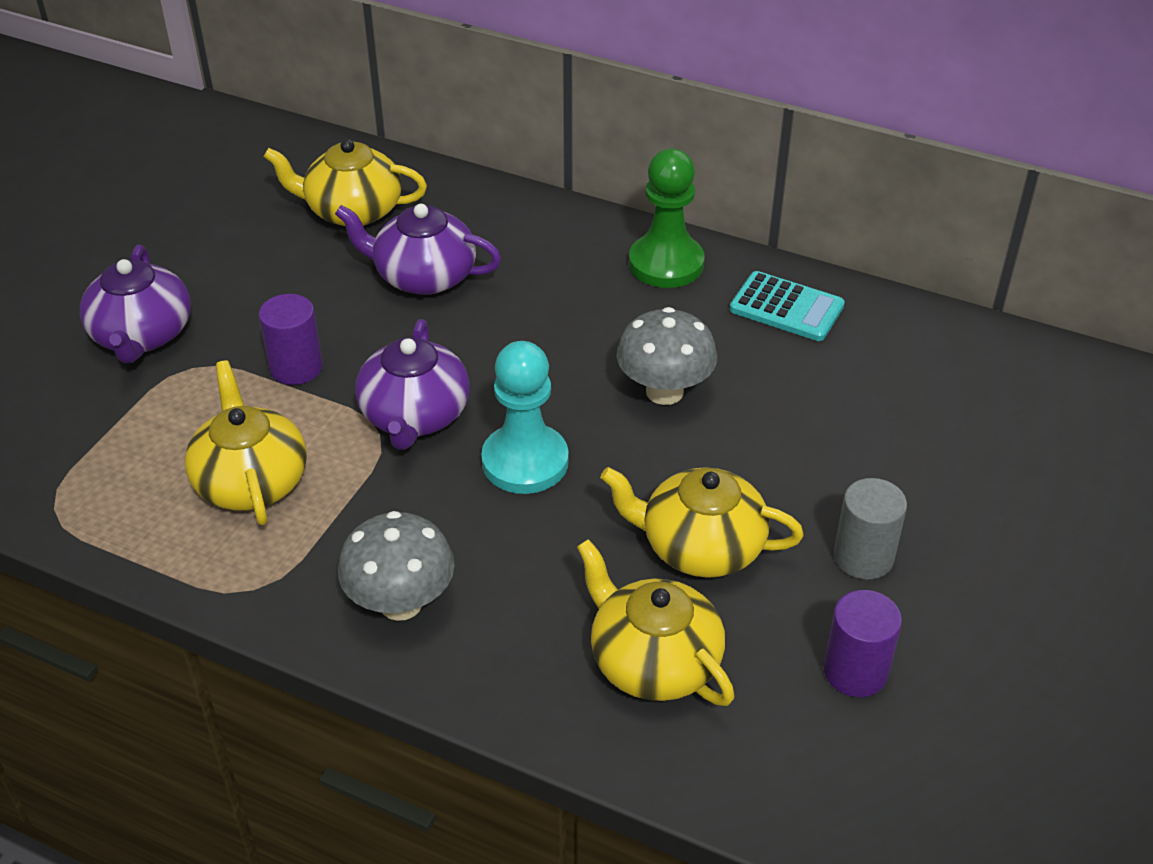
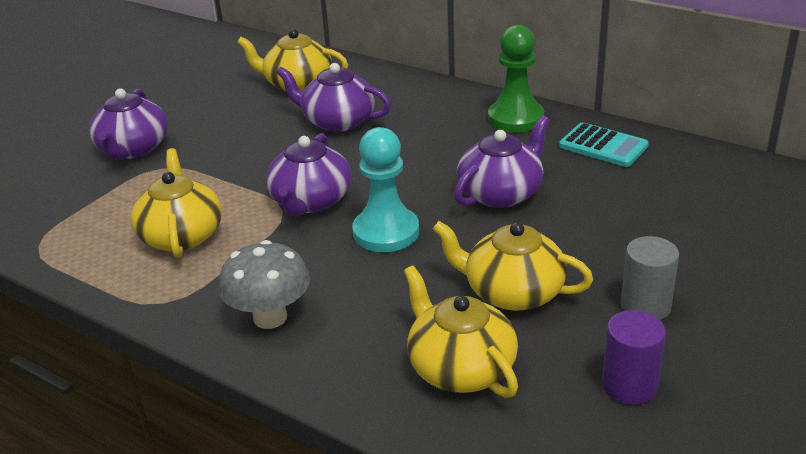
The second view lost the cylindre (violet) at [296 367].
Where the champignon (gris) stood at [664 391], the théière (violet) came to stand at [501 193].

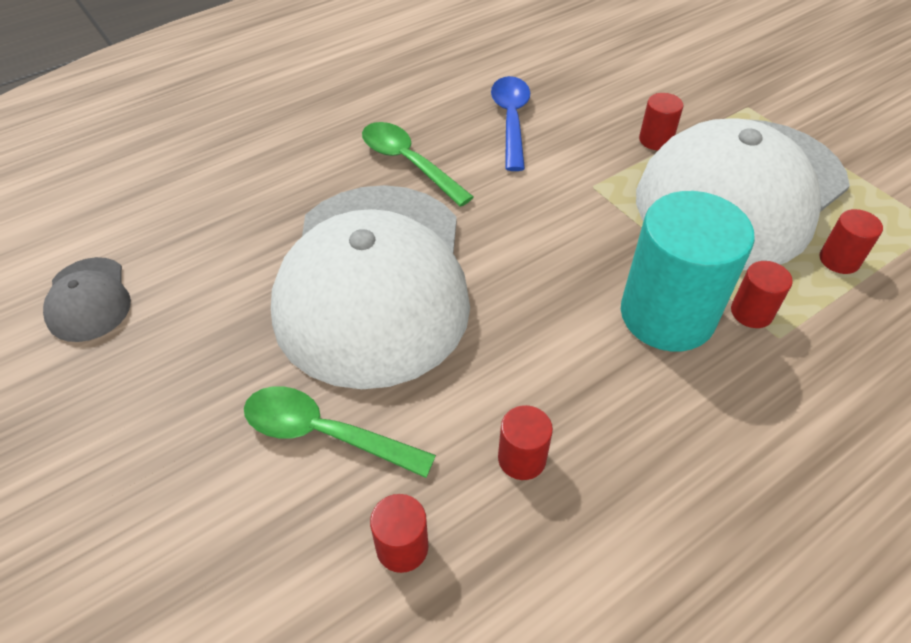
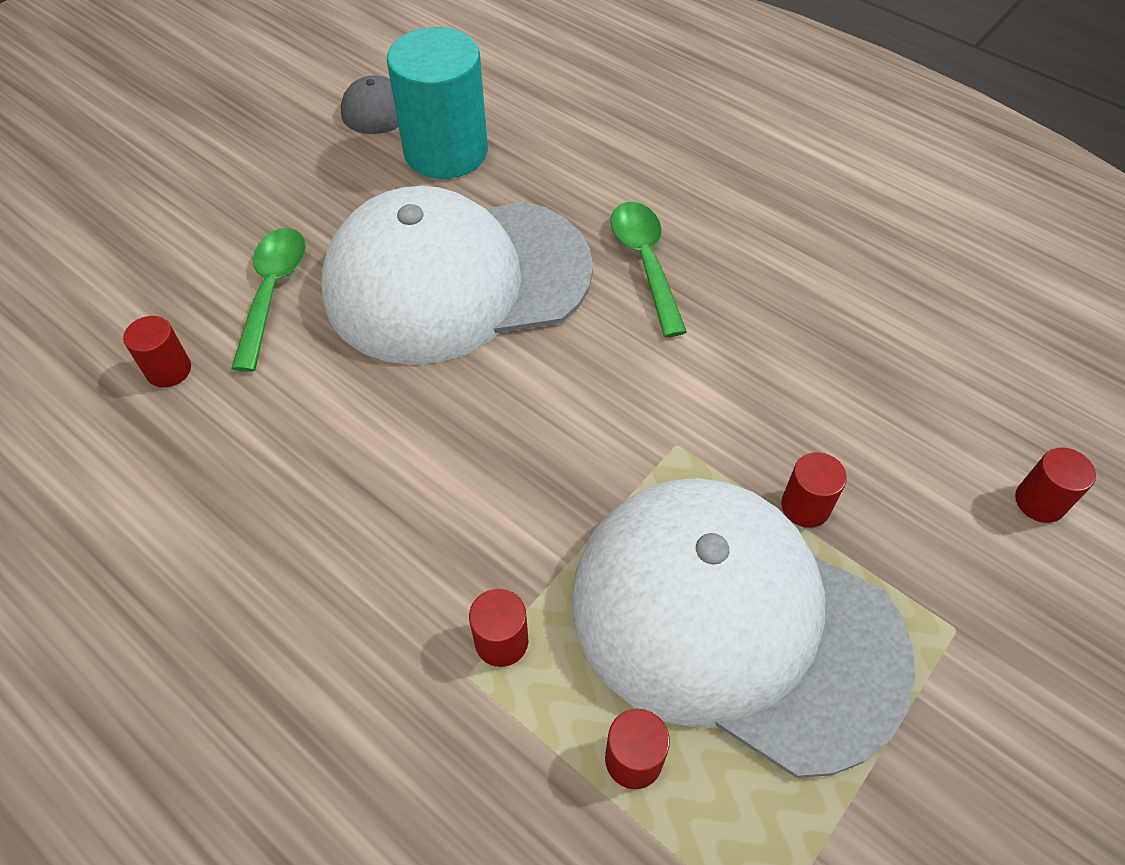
The second view lost the cuillère (bleu) at [511 120].
The cylindre (rouge) ended up elsewhere, having gone from [522 458] to [1039 501].
The cylindre (turquoise) ended up elsewhere, having gone from [667 315] to [446 151].
The cuillère (vert) at [408 163] ended up facing another way, 45 degrees counterclockwise from before.

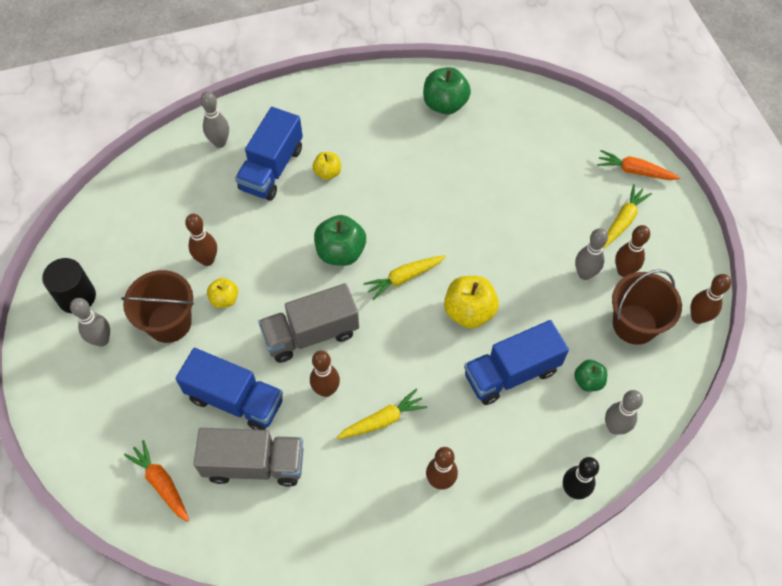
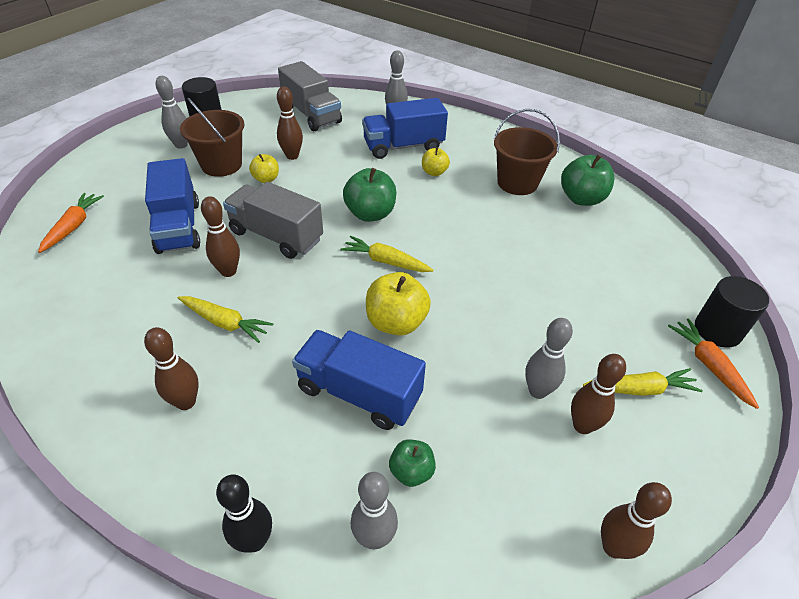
The second view gained the cylindre (noir) at [717 330].
The camion (gris) ended up elsewhere, having gone from [254 464] to [311 115].
The seau (marron) ended up elsewhere, having gone from [634 324] to [517 183].

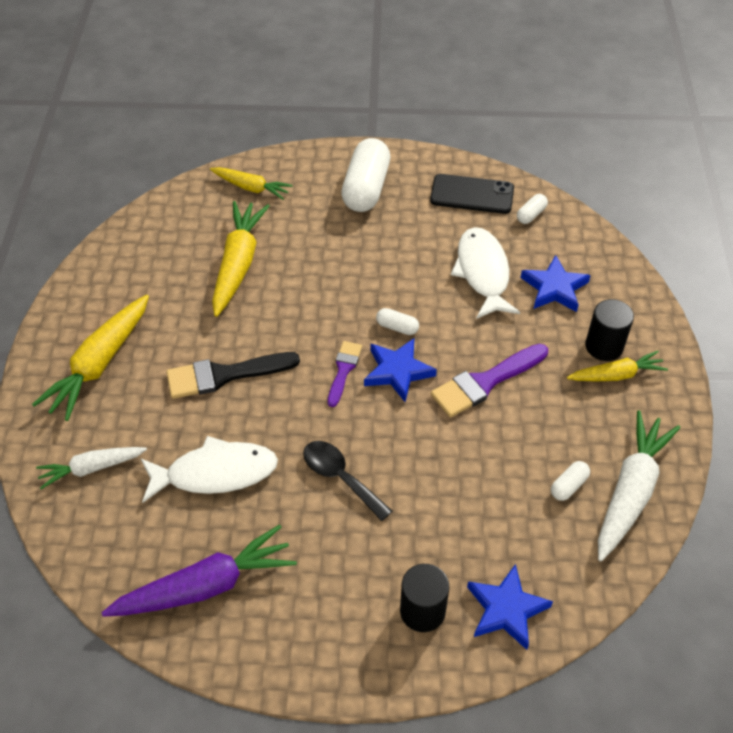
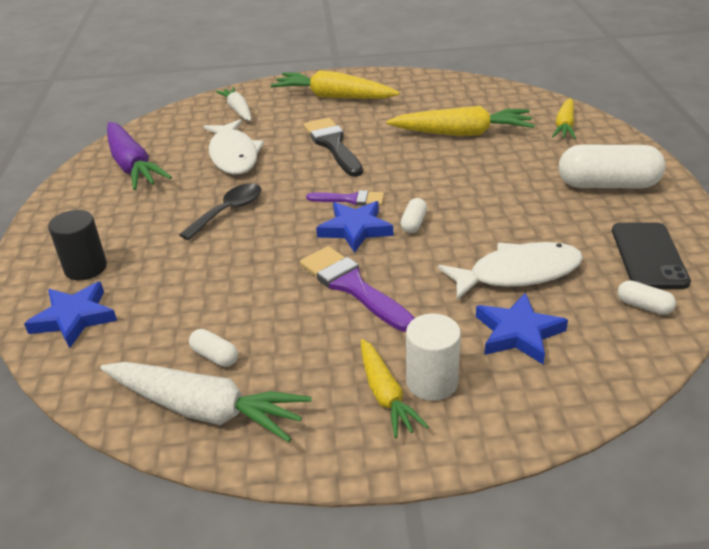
What was the cylindre (noir) at [604 346] turned into the cylindre (blanc) at [432 382].

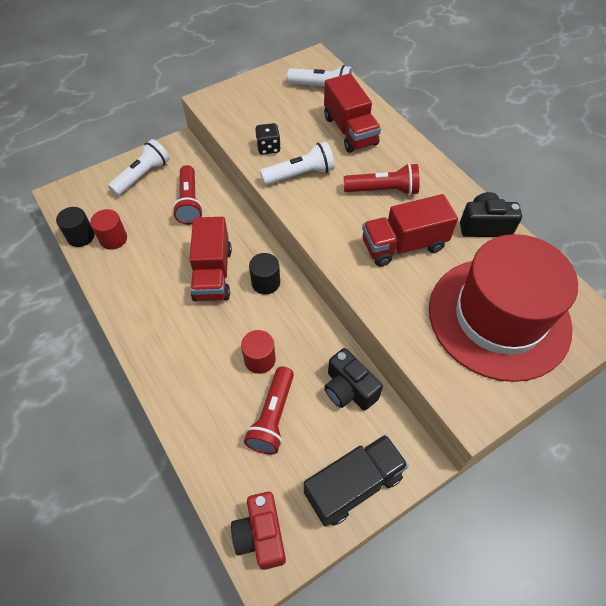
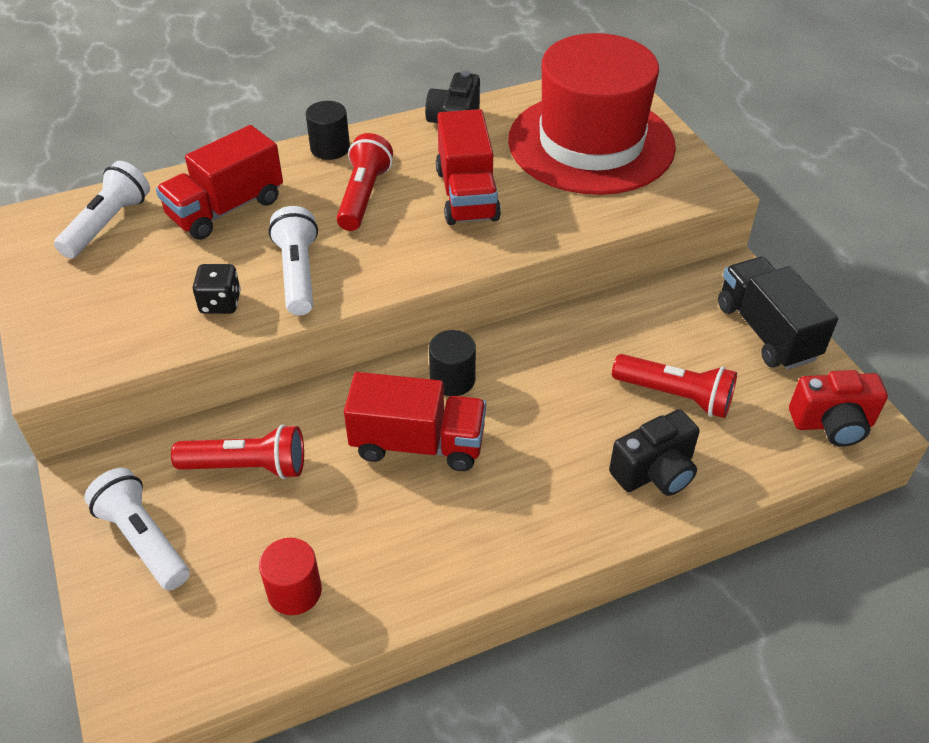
The second view lost the cylindre (rouge) at [260 359].
The cylindre (noir) ended up elsewhere, having gone from [81 236] to [330 148].
The appareil photo (noir) ended up elsewhere, having gone from [349 389] to [655 472].
The camion (rouge) at [350 130] ended up facing another way, 150 degrees clockwise from before.

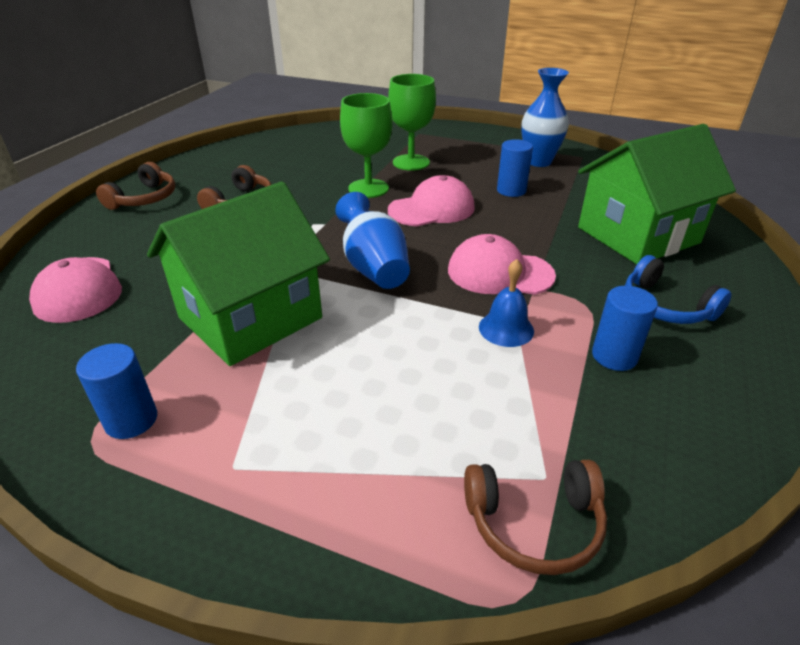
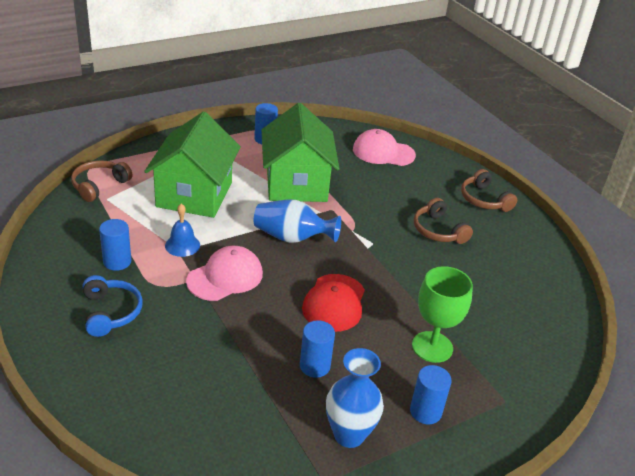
The second view lost the verre à pied (vert) at [368 188].
The second view gained the cylindre (bleu) at [425 412].
The maison (vert) ended up elsewhere, having gone from [638 235] to [194 194].
What was the casquette (rose) at [431 209] turned into the casquette (rouge) at [334 303].
The casque audio (bleu) at [665 306] ended up facing another way, 75 degrees clockwise from before.

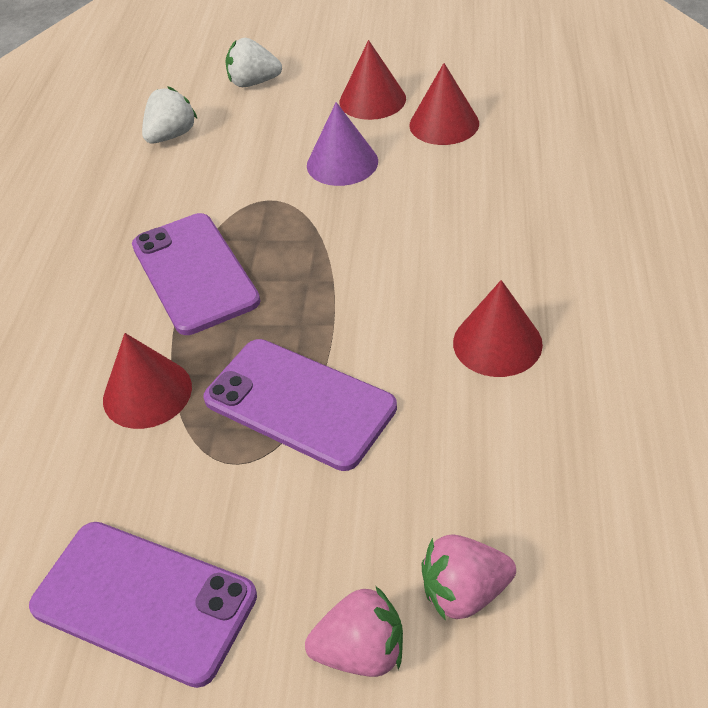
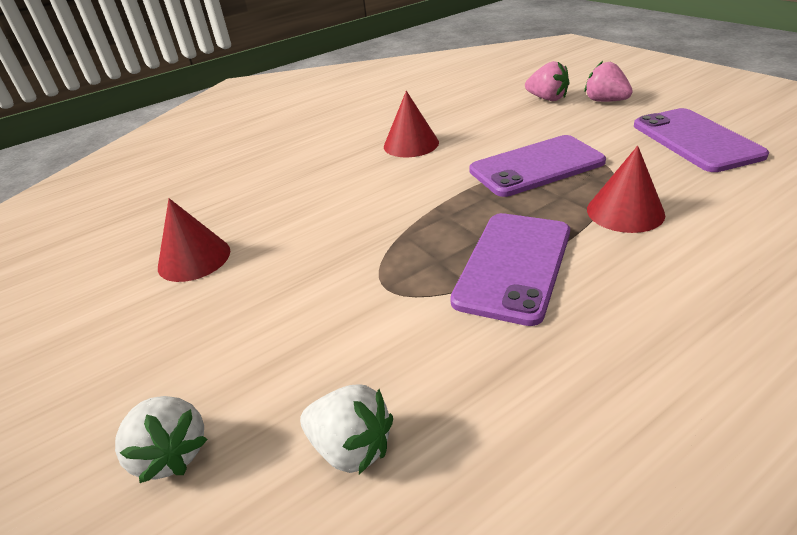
The second view lost the cône (violet) at [342 163].
The second view lost the cône (rouge) at [372 100].
The fraise (blanc) at [171 135] ended up facing another way, 150 degrees counterclockwise from before.
The téléphone (violet) at [299 403] ended up facing another way, 75 degrees clockwise from before.

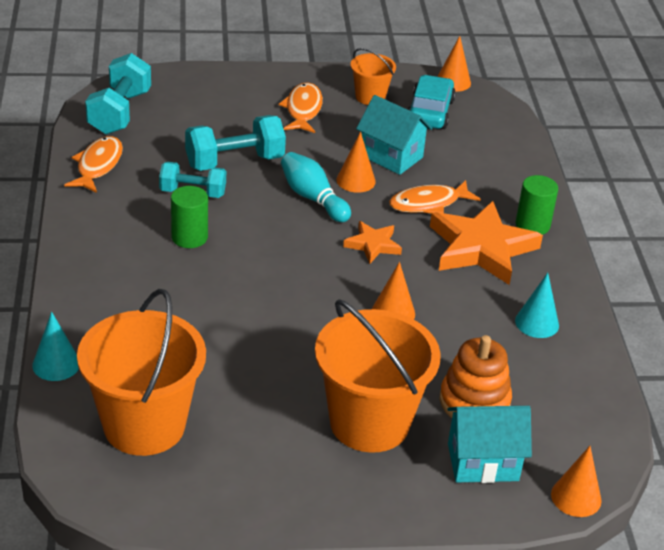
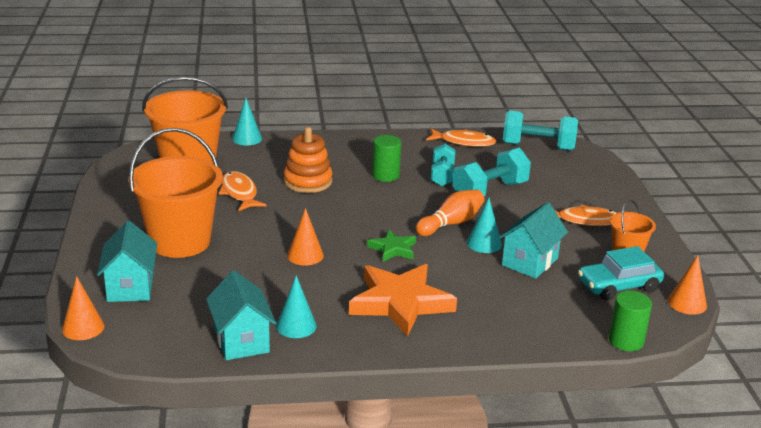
The second view gained the maison (turquoise) at [241 341].
The poisson (orange) ended up elsewhere, having gone from [428 203] to [239 193].
The jouet à empiler (orange) ended up elsewhere, having gone from [474 402] to [307 181].
The cylindre (vert) ended up elsewhere, having gone from [532 225] to [626 341].
What was the quille (turquoise) at [313 198] turned into the quille (orange) at [451 223].
What was the cône (orange) at [356 180] turned into the cône (turquoise) at [484 243].
What was the étoile (orange) at [373 245] turned into the étoile (vert) at [393 249].
The haltère (turquoise) at [234 162] ended up facing another way, 75 degrees clockwise from before.
The voiture (turquoise) at [429 112] ended up facing another way, 150 degrees clockwise from before.

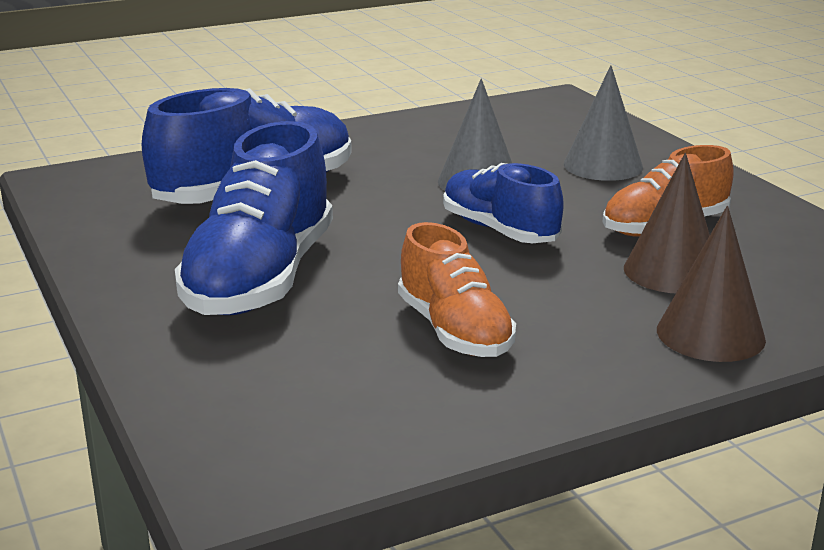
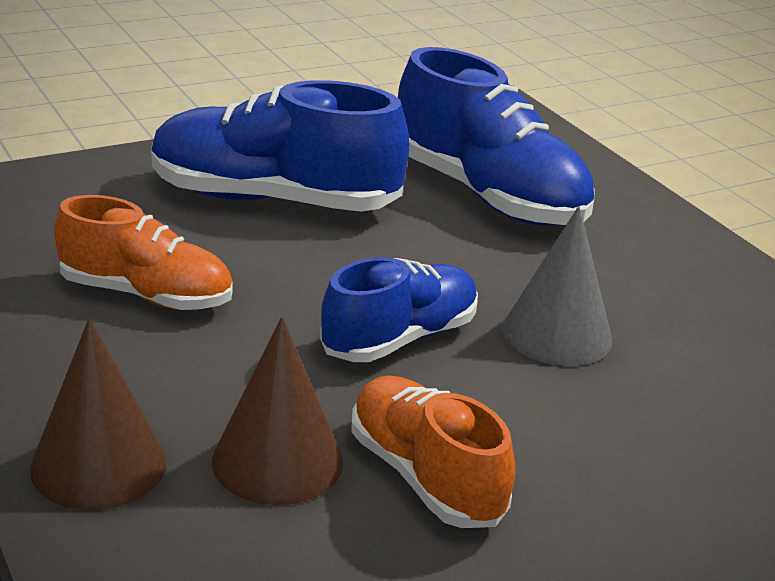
The second view lost the cône (gris) at [603 165].
The chaussure (orange) at [454 331] ended up facing another way, 135 degrees counterclockwise from before.

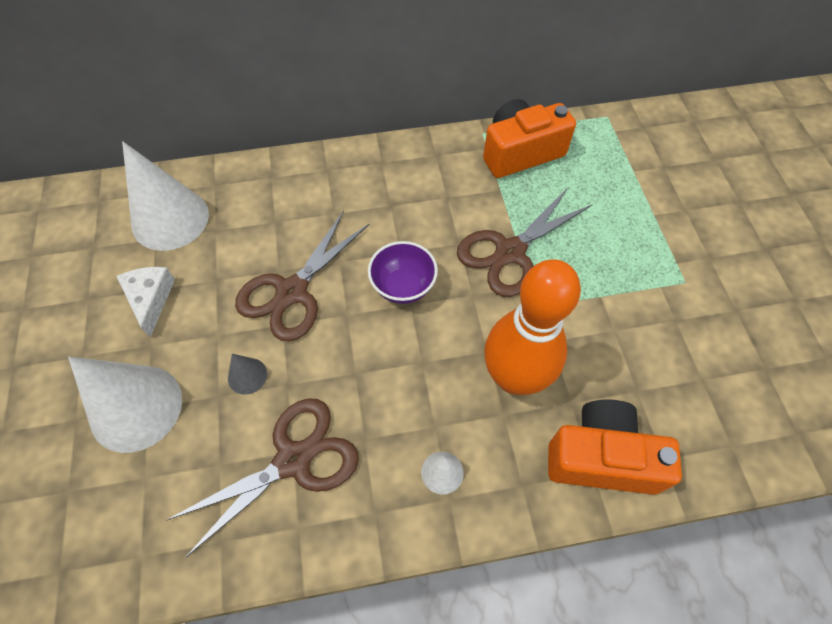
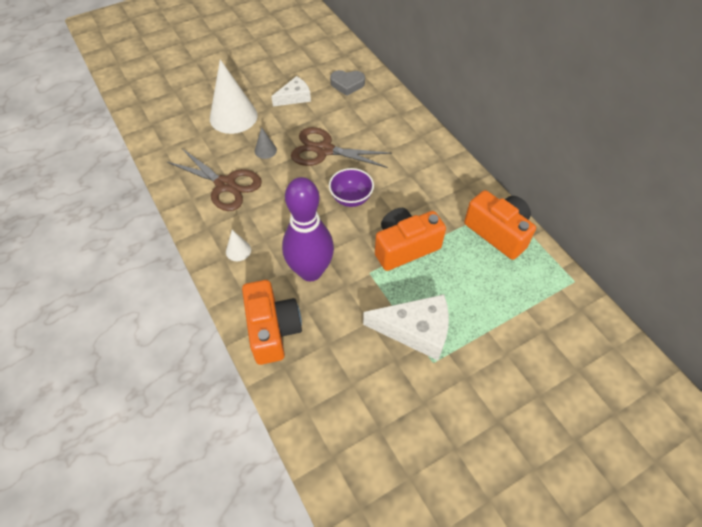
The second view gained the fromage (blanc) at [415 330].
Where the cône (blanc) stood at [170 219], the cœur (gris) came to stand at [347 84].
Where the ciseaux (marron) stood at [510 252], the appareil photo (orange) came to stand at [405 247].
What was the quille (orange) at [514 377] turned into the quille (violet) at [310 271].

